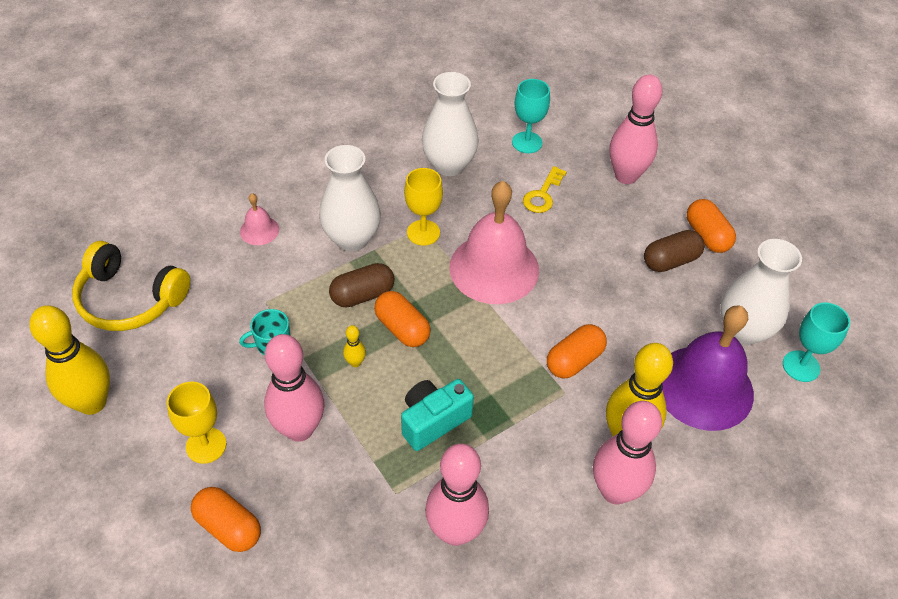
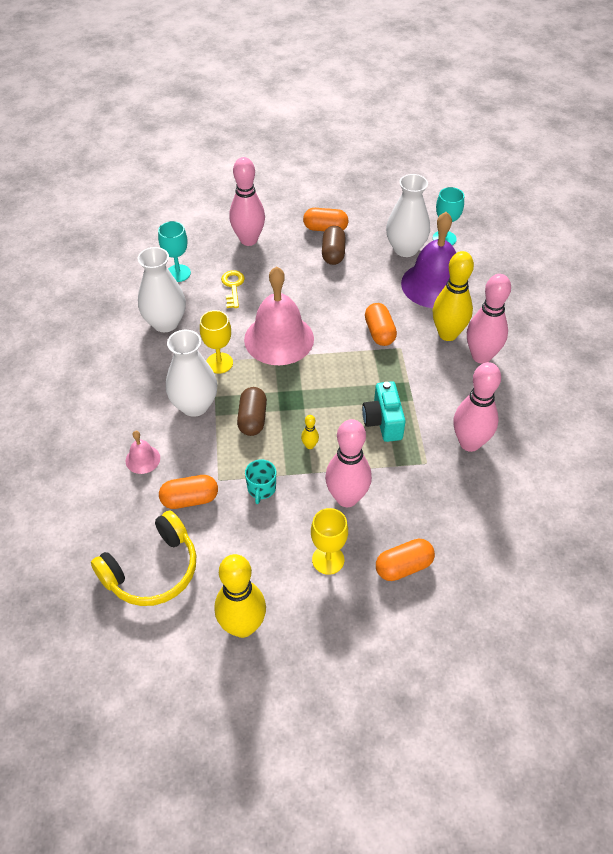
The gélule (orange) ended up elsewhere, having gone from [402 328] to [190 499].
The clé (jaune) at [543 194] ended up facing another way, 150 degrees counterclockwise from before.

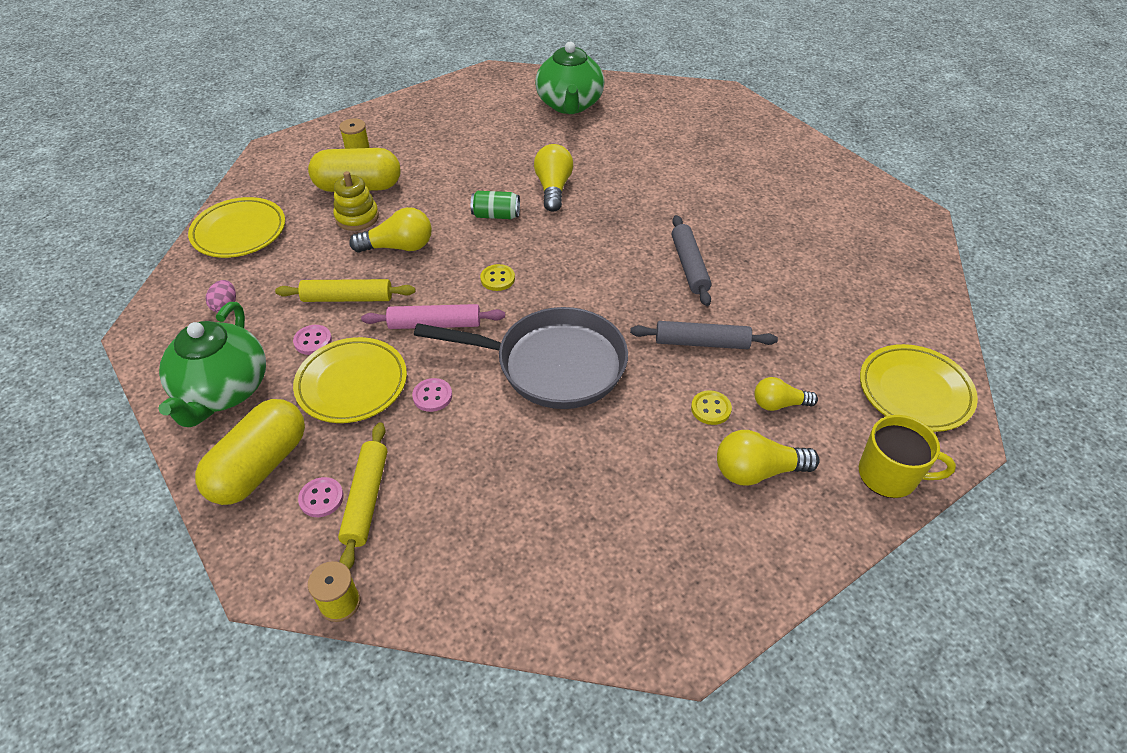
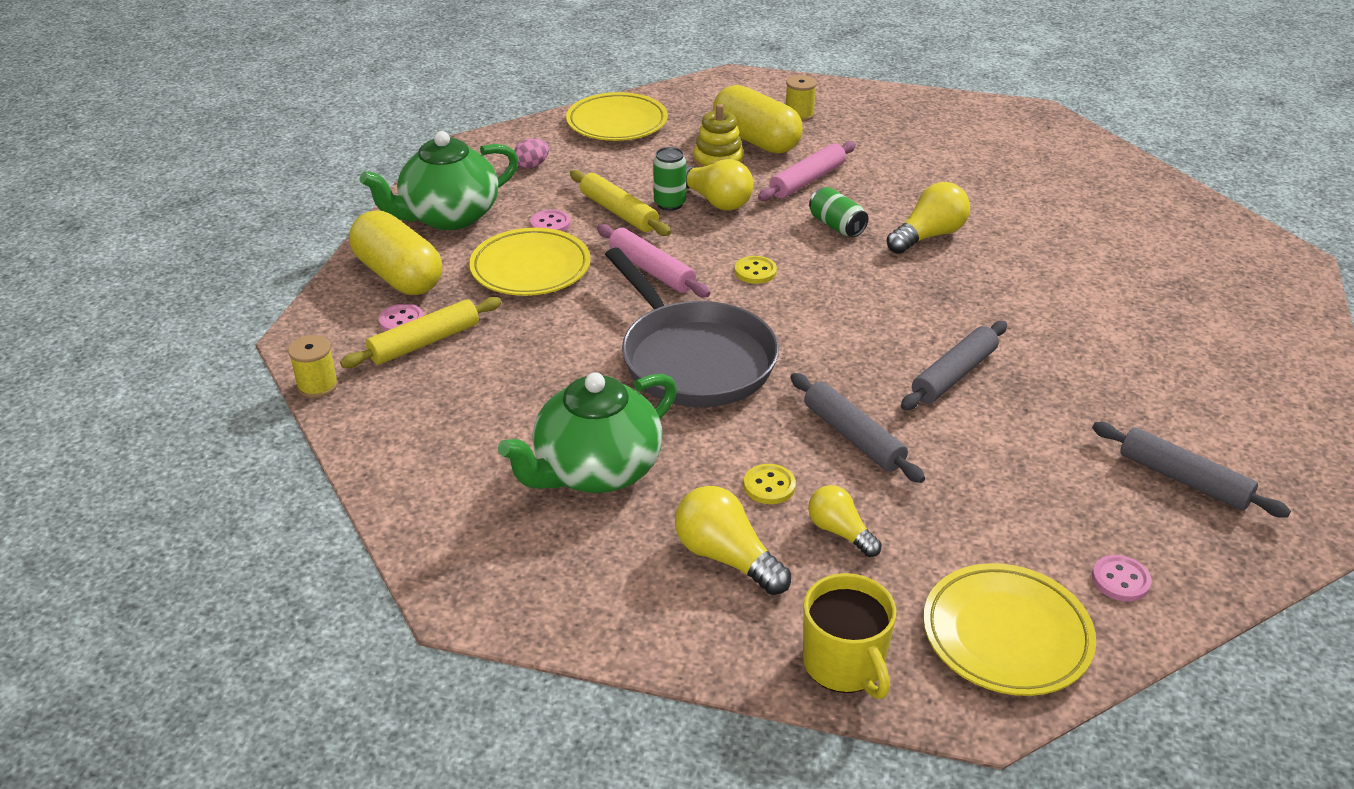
The second view gained the canette (vert) at [669 204].
The second view gained the rouleau à pâtisserie (rose) at [807 180].
The second view gained the rouleau à pâtisserie (gris) at [1183 479].
The bouton (rose) ended up elsewhere, having gone from [432 396] to [1120 580].
The théière (vert) ended up elsewhere, having gone from [569 105] to [595 470].
The gélule (jaune) at [260 466] ended up facing another way, 60 degrees clockwise from before.

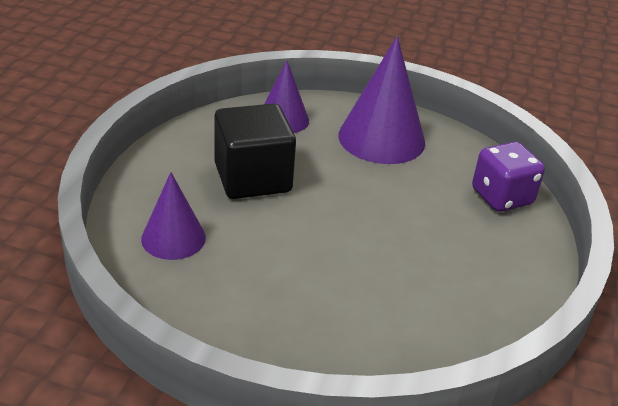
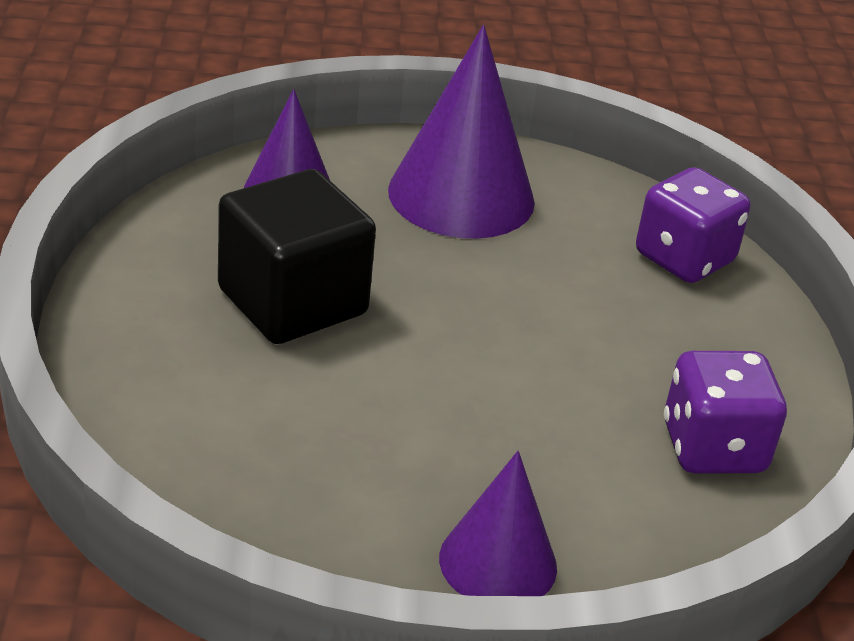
The second view gained the dé (violet) at [713 448].
The cône (violet) ended up elsewhere, having gone from [173 238] to [498 562].

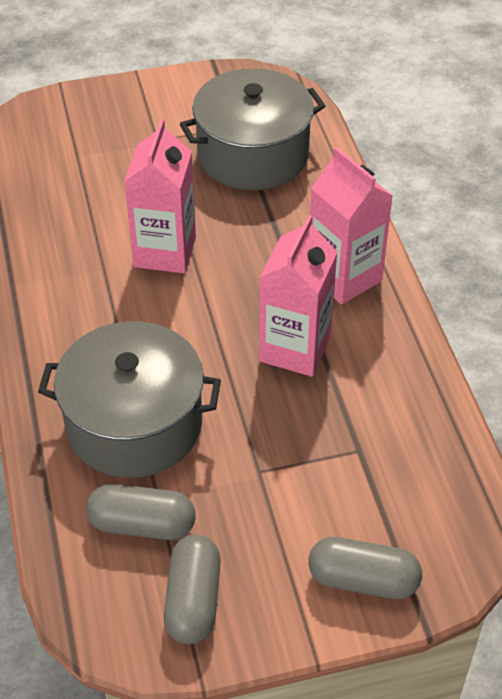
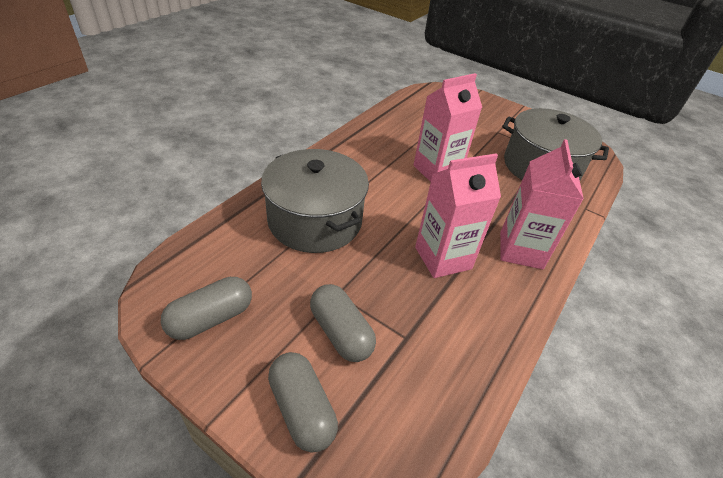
The gélule (gris) ended up elsewhere, having gone from [142 524] to [341 332].

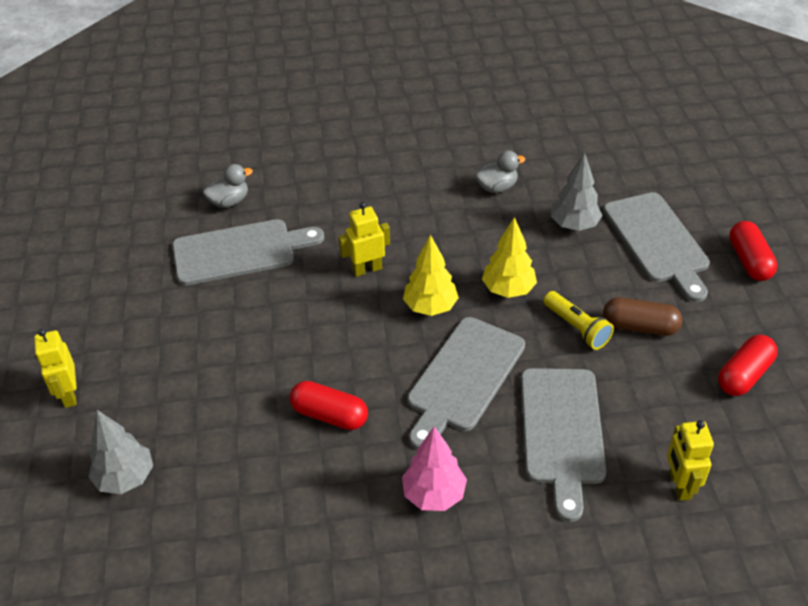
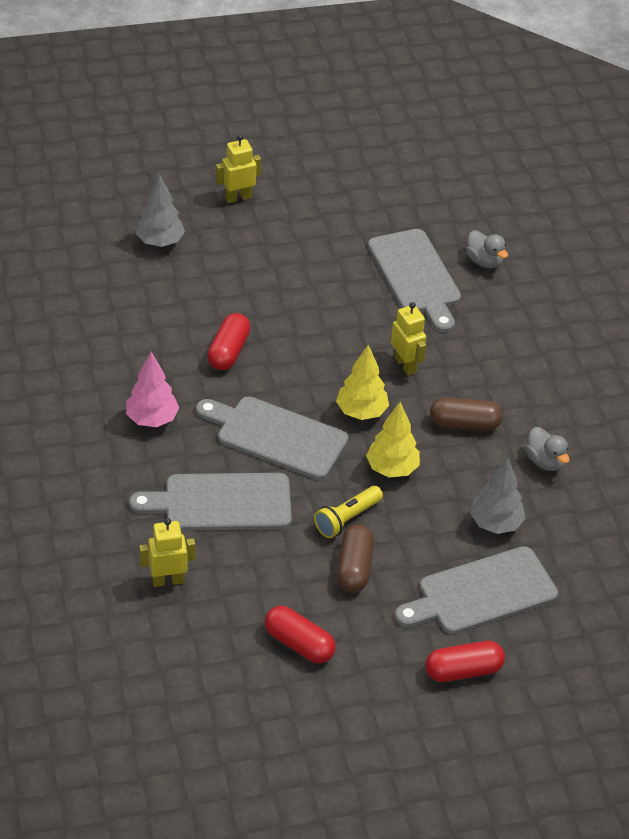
The second view gained the gélule (marron) at [464 424].

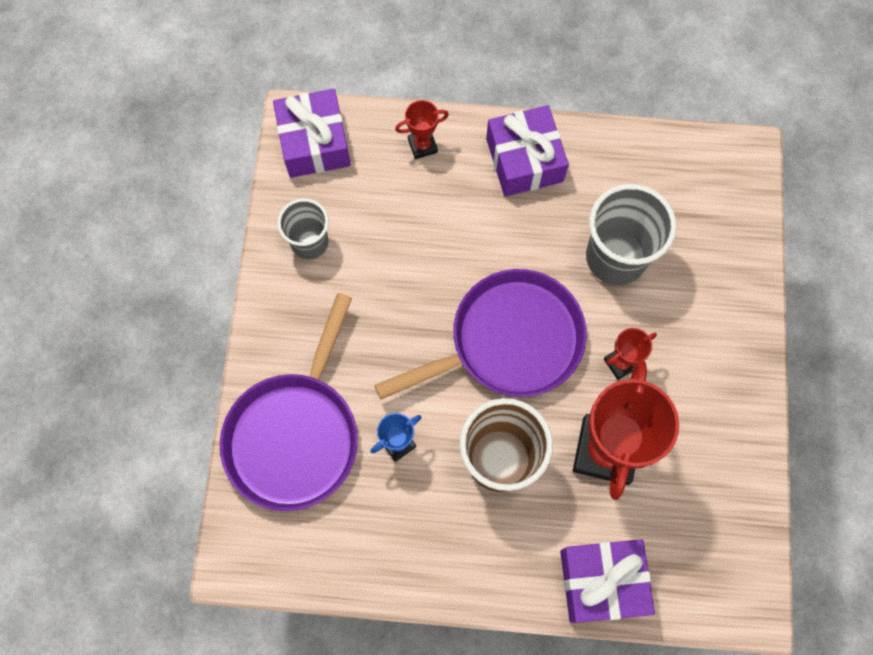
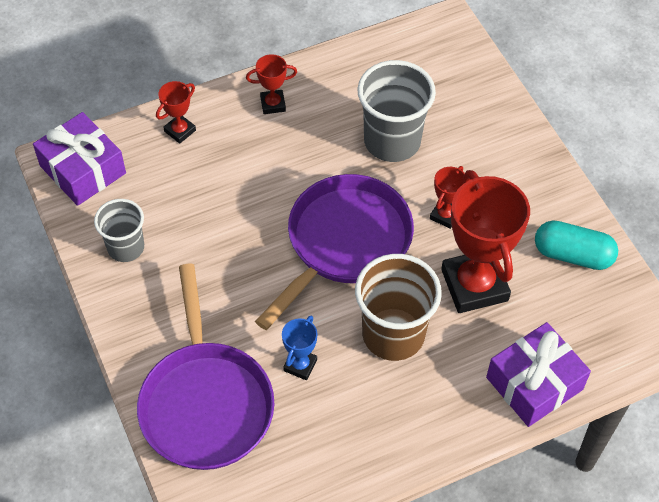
The second view gained the gélule (turquoise) at [573 255].
Where the cadeau (violet) stood at [524 160], the trophée (rouge) came to stand at [273 104].

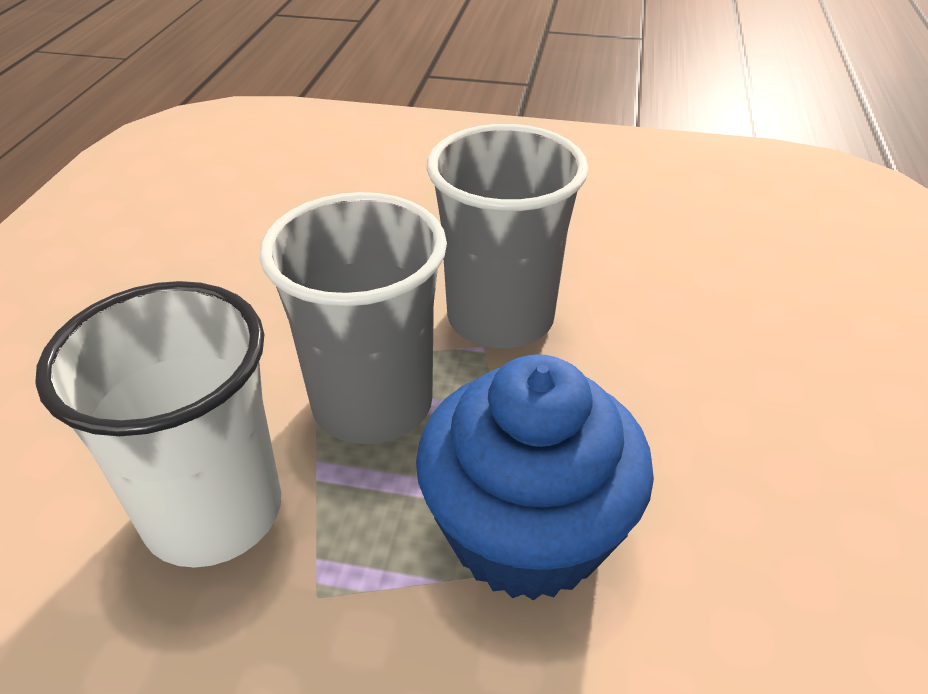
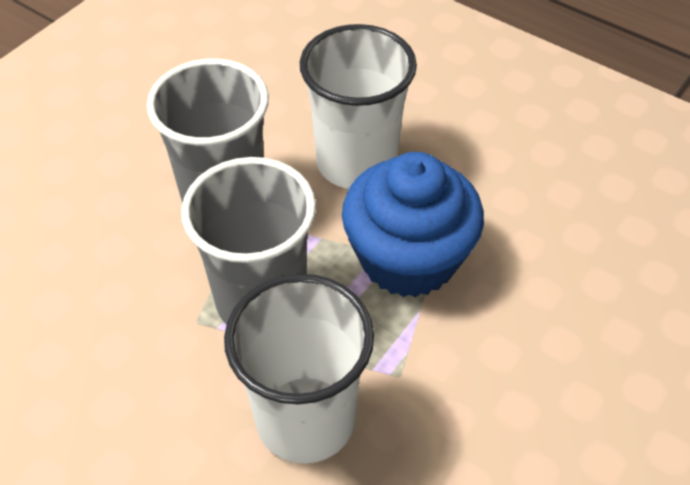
The second view gained the gobelet (blanc) at [356 162].

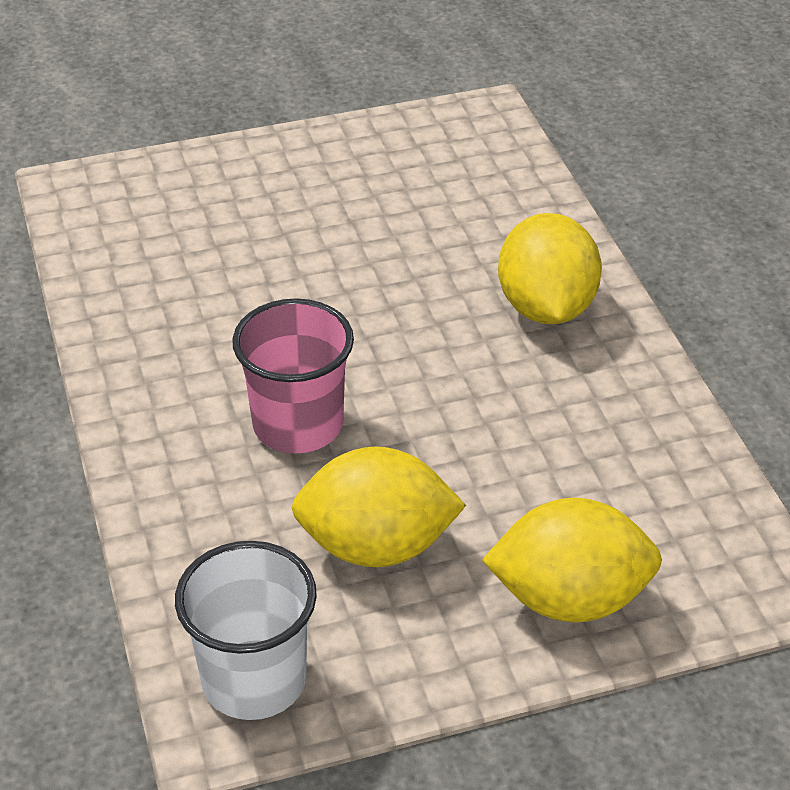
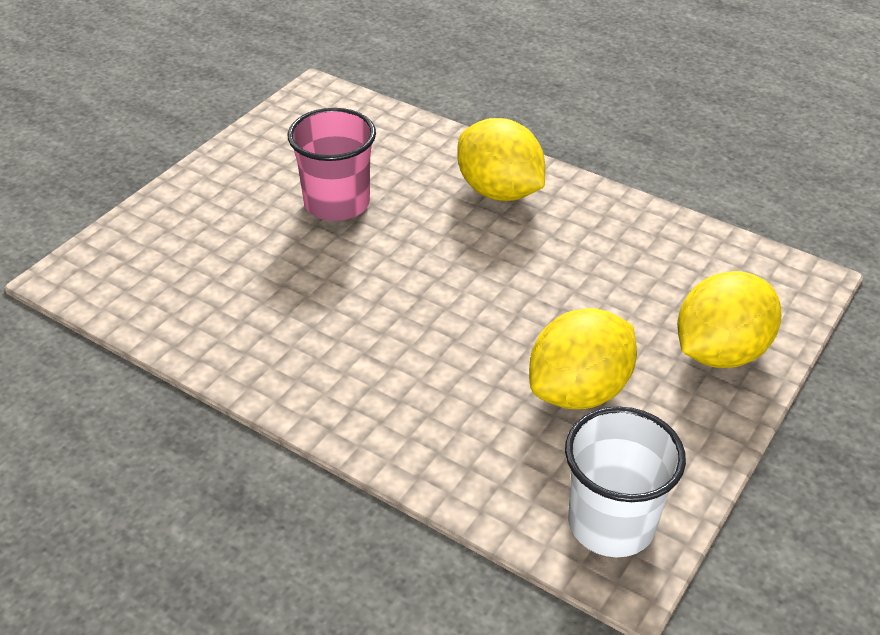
The gobelet (rose) ended up elsewhere, having gone from [298 425] to [337 203].

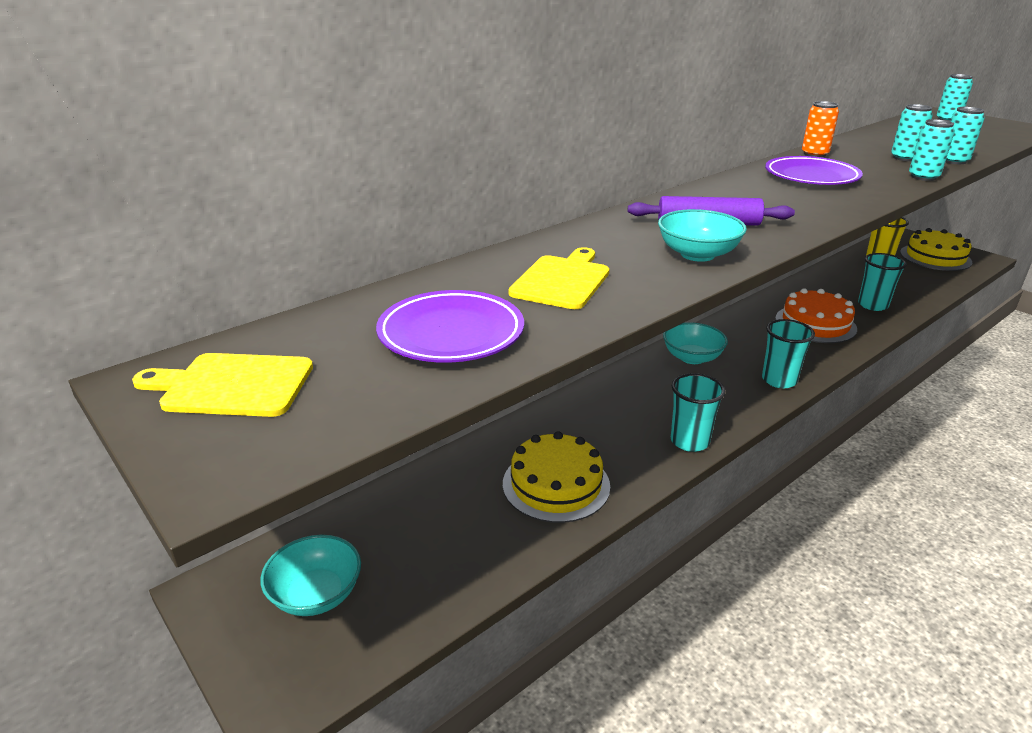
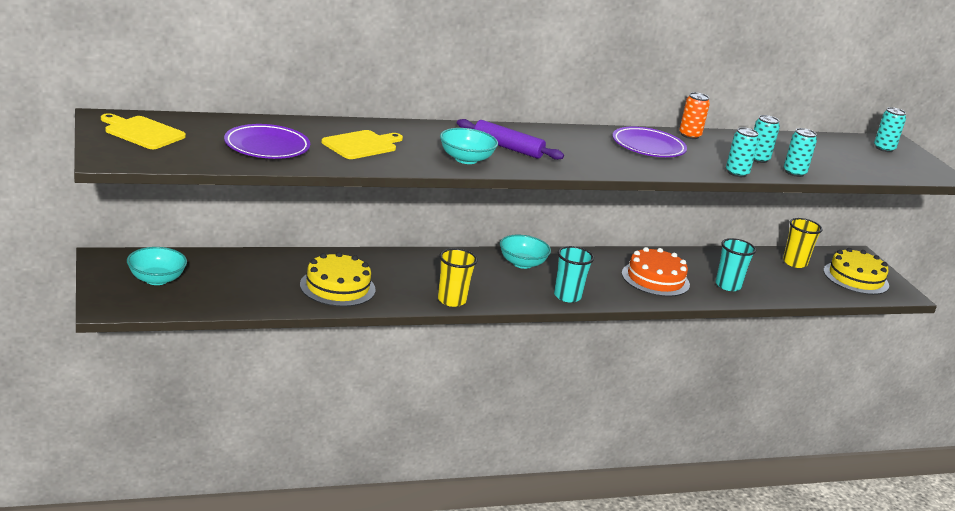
What was the gobelet (turquoise) at [689 441] turned into the gobelet (jaune) at [451 300].

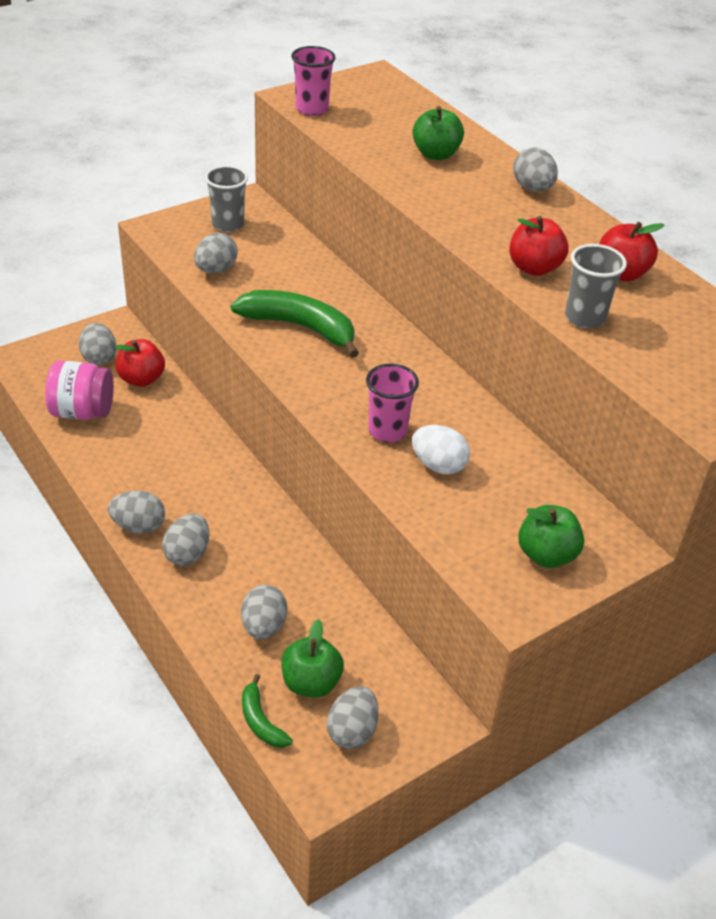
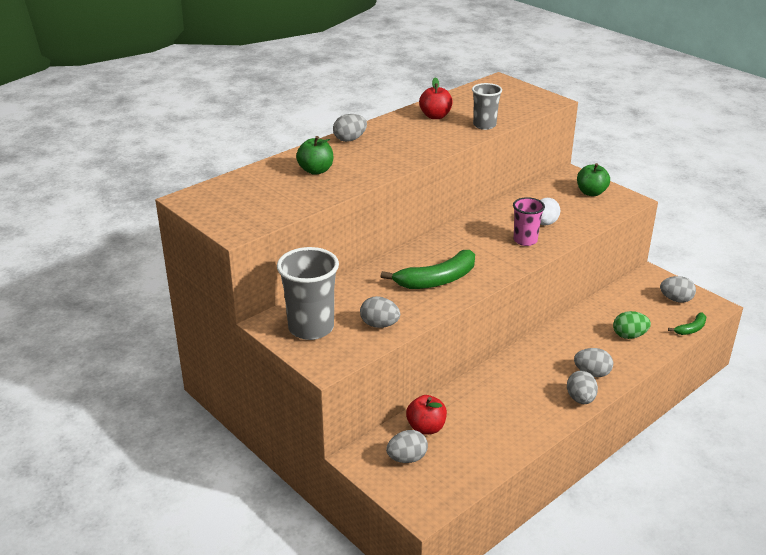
The second view lost the bocal (rose) at [82 411].
The second view lost the pomme (vert) at [311 682].
The second view lost the gobelet (rose) at [312 109].
The second view lost the pomme (rouge) at [534 268].
What was the œuf (gris) at [264 626] turned into the œuf (vert) at [629 336].
The banane (vert) at [300 327] ended up facing another way, 135 degrees counterclockwise from before.
The size of the gobelet (gris) at [228 224] changed by a factor of 1.66.

